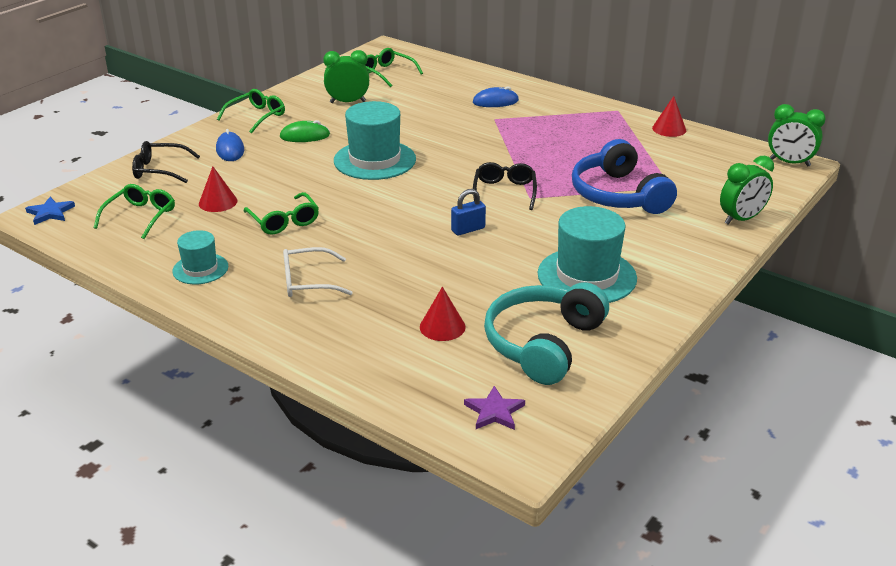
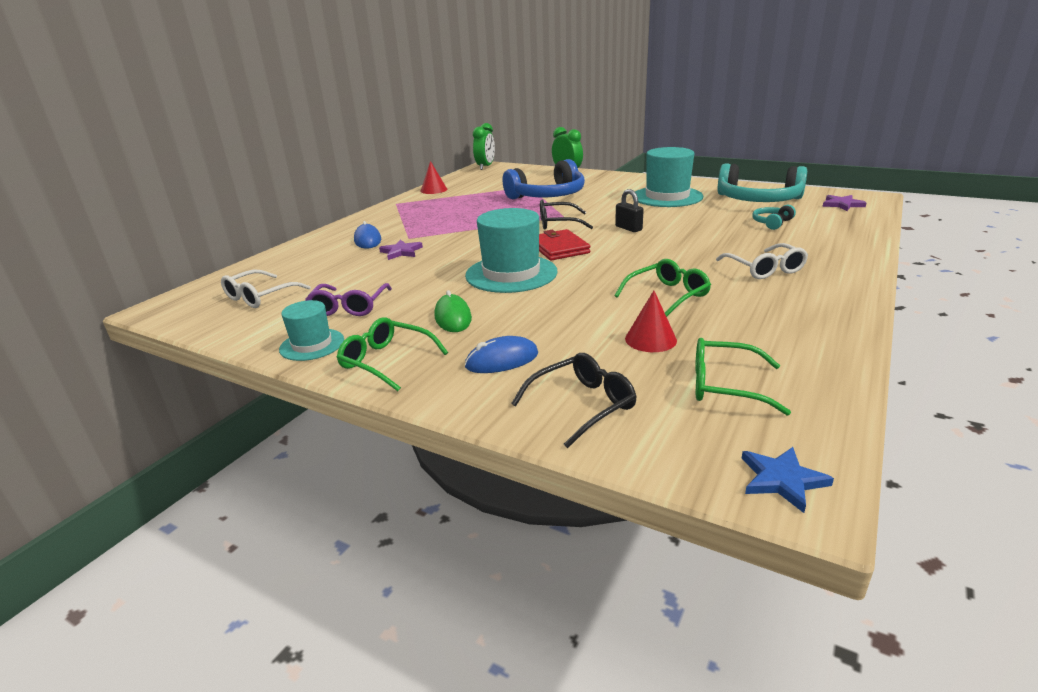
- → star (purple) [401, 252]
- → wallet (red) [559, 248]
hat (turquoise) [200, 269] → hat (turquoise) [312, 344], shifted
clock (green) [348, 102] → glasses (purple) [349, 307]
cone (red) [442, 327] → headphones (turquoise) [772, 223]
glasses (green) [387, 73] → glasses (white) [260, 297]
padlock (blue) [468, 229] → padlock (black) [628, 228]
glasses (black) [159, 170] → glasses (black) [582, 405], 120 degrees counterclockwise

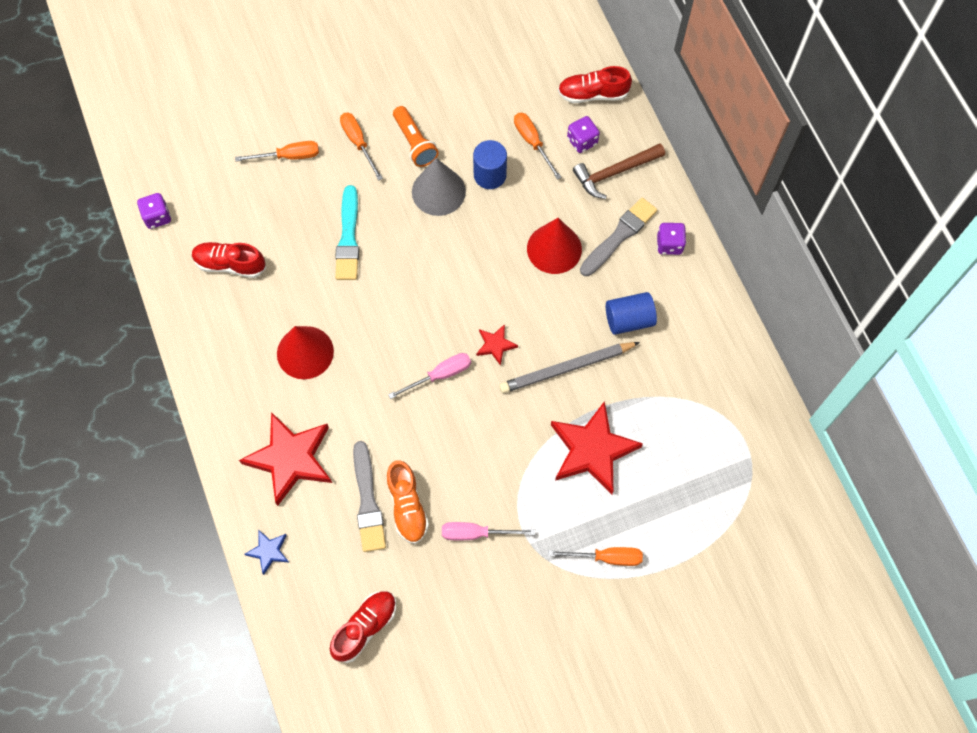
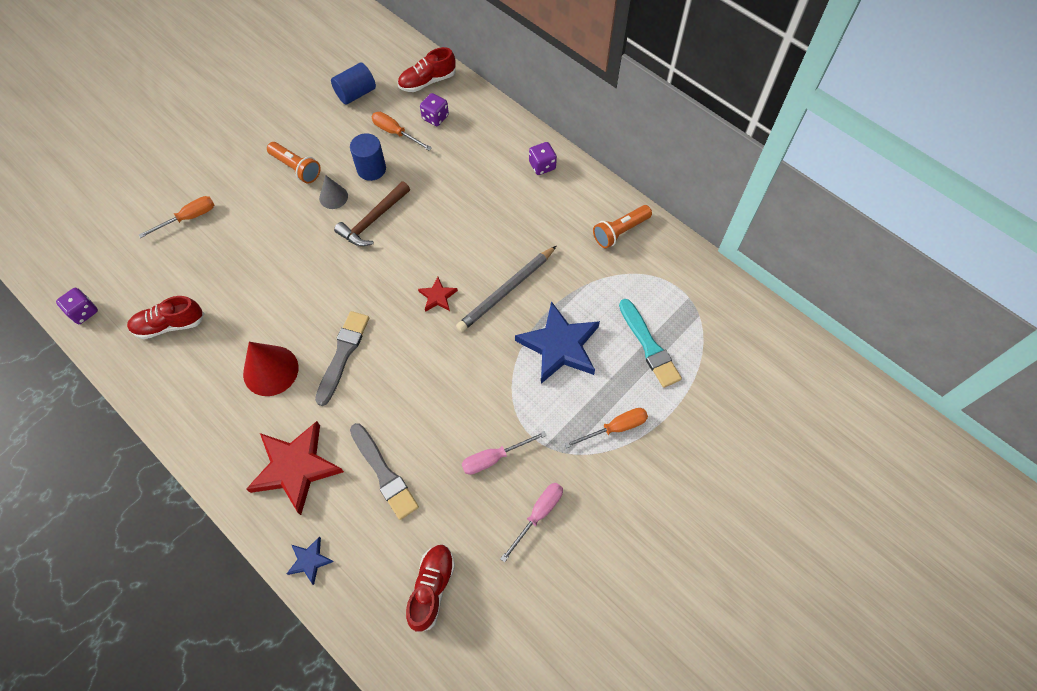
screwdriver (orange) [358, 143] → -
shoe (orange) [407, 506] → -
cone (red) [554, 248] → -
- → flashlight (orange) [620, 231]
brush (turquoise) [348, 237] → brush (turquoise) [649, 346], shifted
screwdriver (pink) [440, 375] → screwdriver (pink) [538, 514], shifted
hammer (brown) [614, 172] → hammer (brown) [373, 220], shifted
brush (grey) [619, 236] → brush (grey) [343, 354], shifted
cylinder (blue) [629, 320] → cylinder (blue) [356, 93], shifted
star (red) [592, 450] → star (blue) [559, 346]
cone (grey) [438, 191] → cone (grey) [333, 197], x0.59

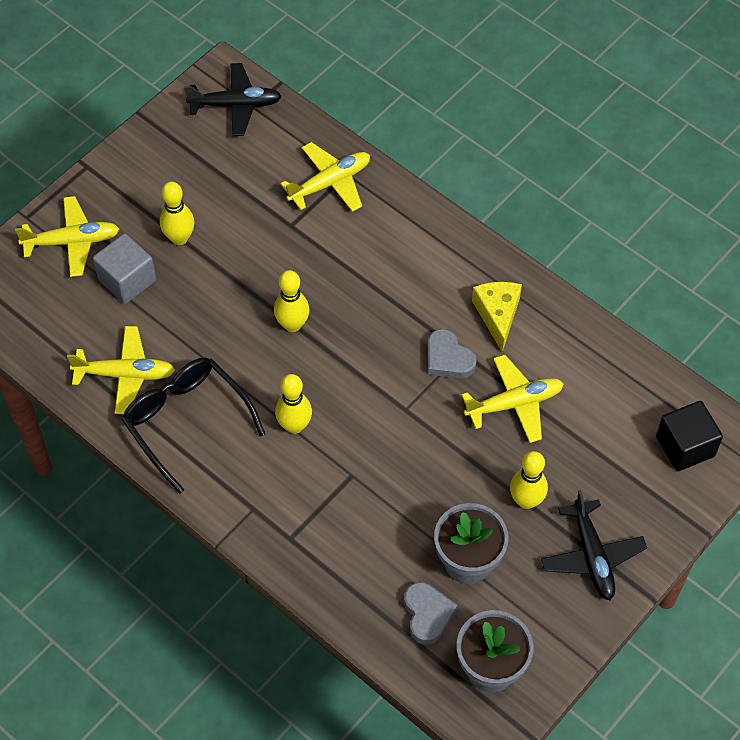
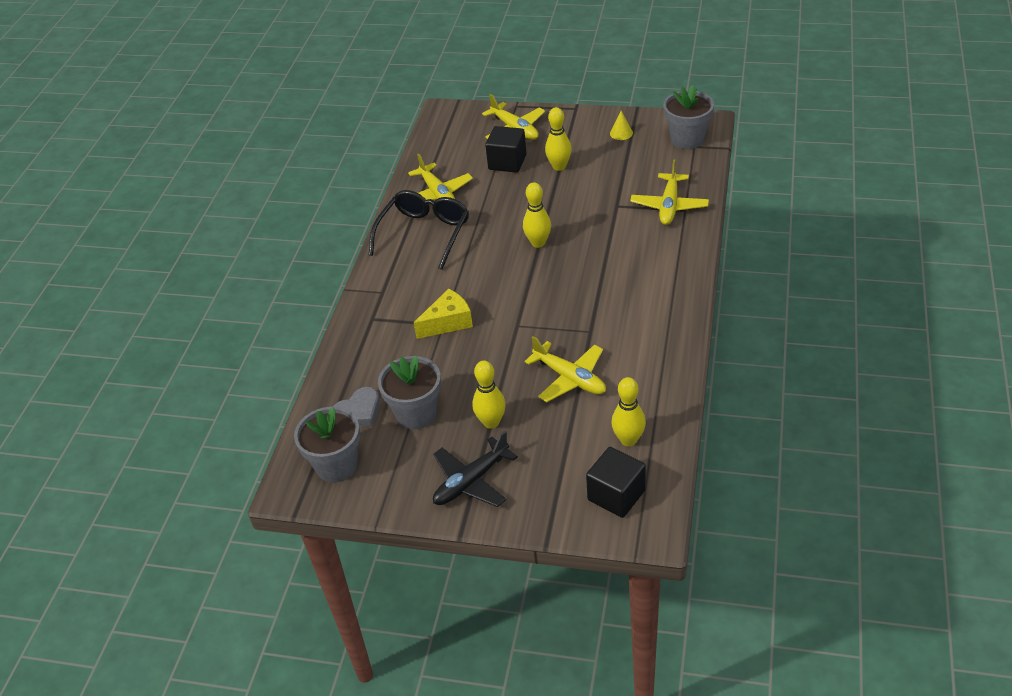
heart (grey) [448, 358] → -
- → cone (yellow) [621, 133]
bowling pin (yellow) [294, 425] → bowling pin (yellow) [628, 440], shifted
cheese (yellow) [497, 315] → cheese (yellow) [448, 322], shifted
plane (black) [236, 105] → flower pot (grey) [687, 139]
cube (grey) [127, 280] → cube (black) [507, 162]
plane (yellow) [330, 183] → plane (yellow) [669, 206], 75 degrees clockwise

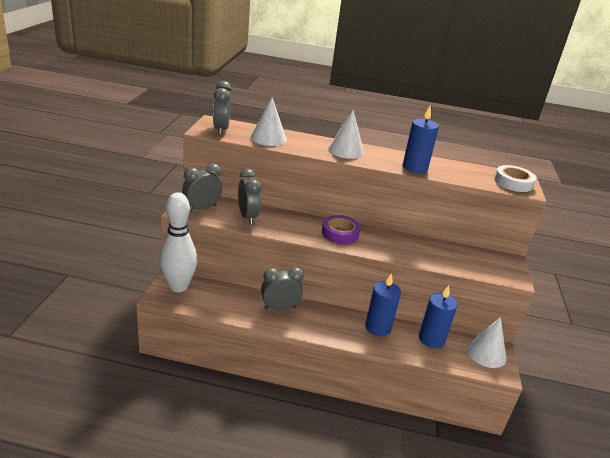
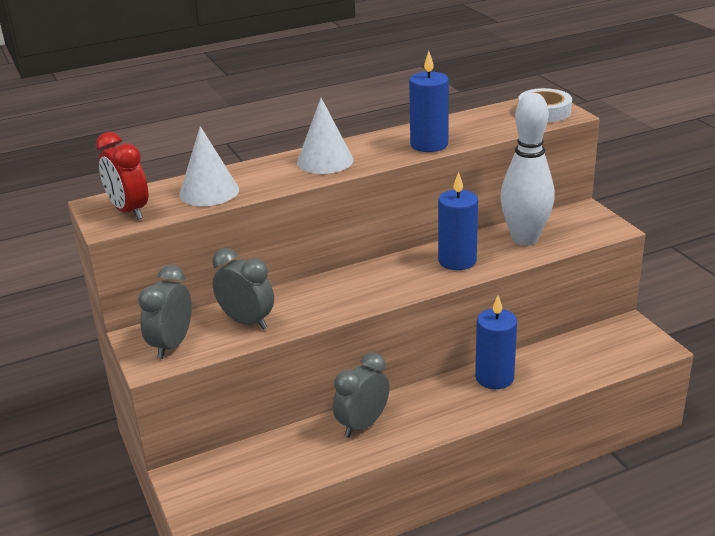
tape (purple) [340, 233] → -
cone (white) [486, 353] → -
bowling pin (white) [178, 286] → bowling pin (white) [525, 239], shifted
candle (blue) [431, 339] → candle (blue) [457, 261], shifted
clock (grey) [221, 129] → clock (red) [129, 211]

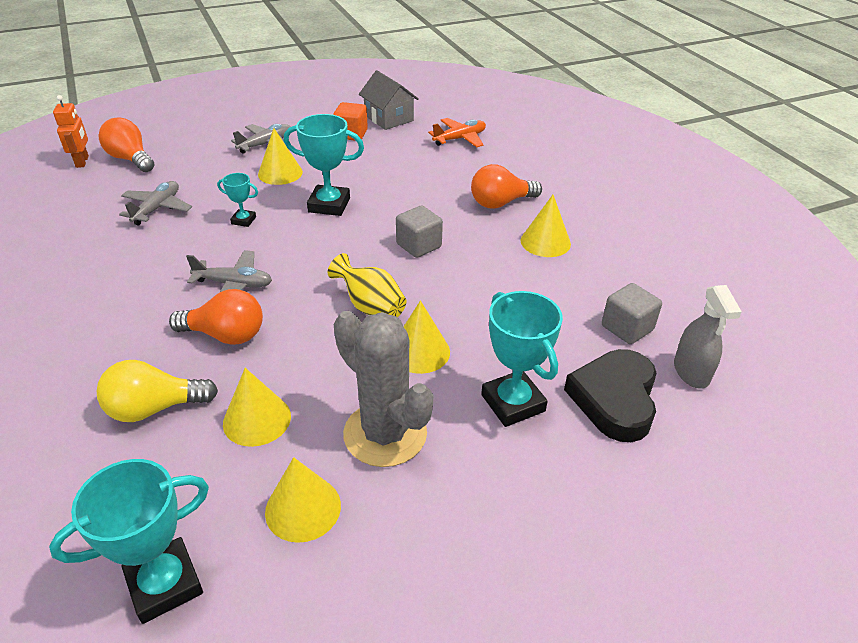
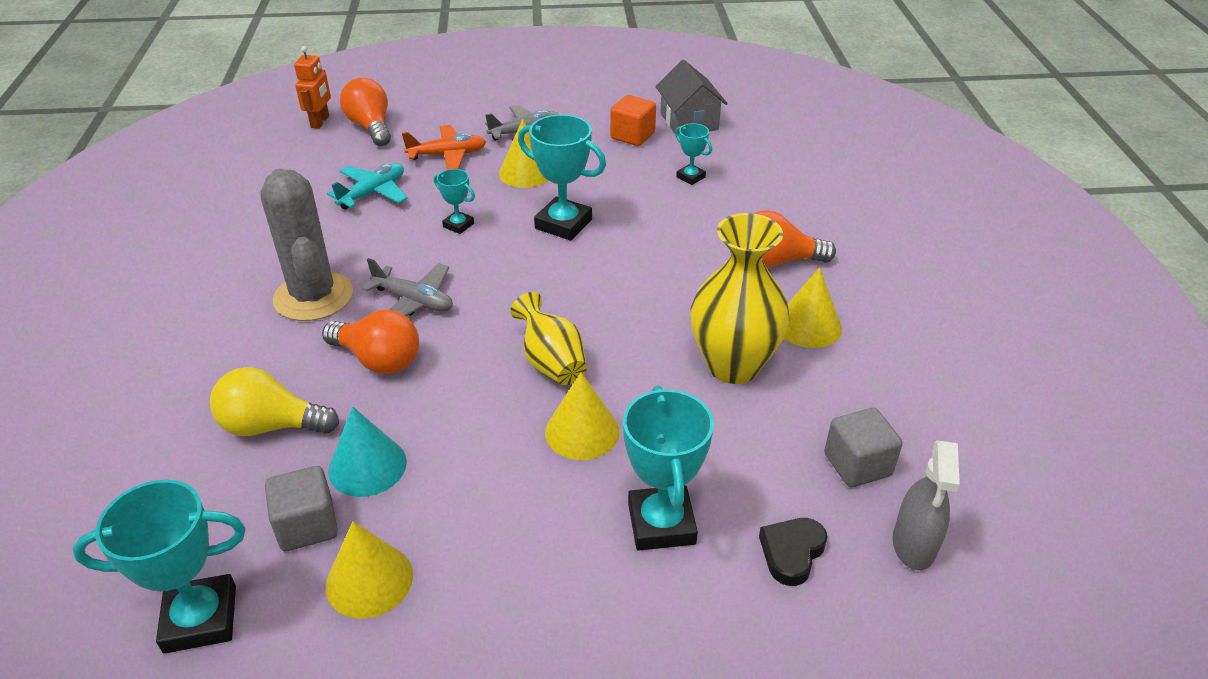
- → trophy (turquoise) [690, 177]
- → vase (yellow) [733, 365]
cactus (grey) [385, 434] → cactus (grey) [313, 297], shifted
cube (grey) [419, 245] → cube (grey) [307, 525], shifted
plane (orange) [460, 139] → plane (orange) [447, 155], shifted
plane (grey) [157, 209] → plane (turquoise) [373, 193]
cone (yellow) [257, 419] → cone (turquoise) [367, 466]
heart (black) [614, 399] → heart (black) [791, 553], x0.56

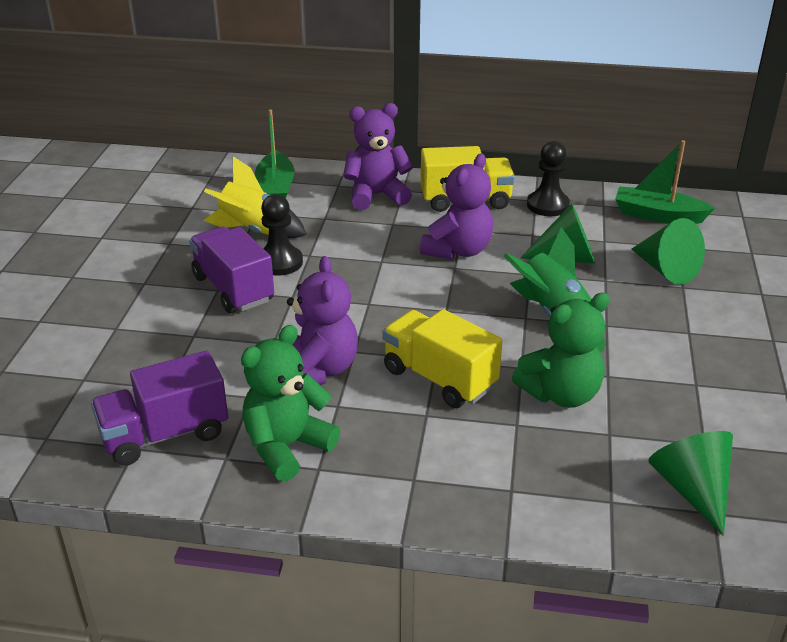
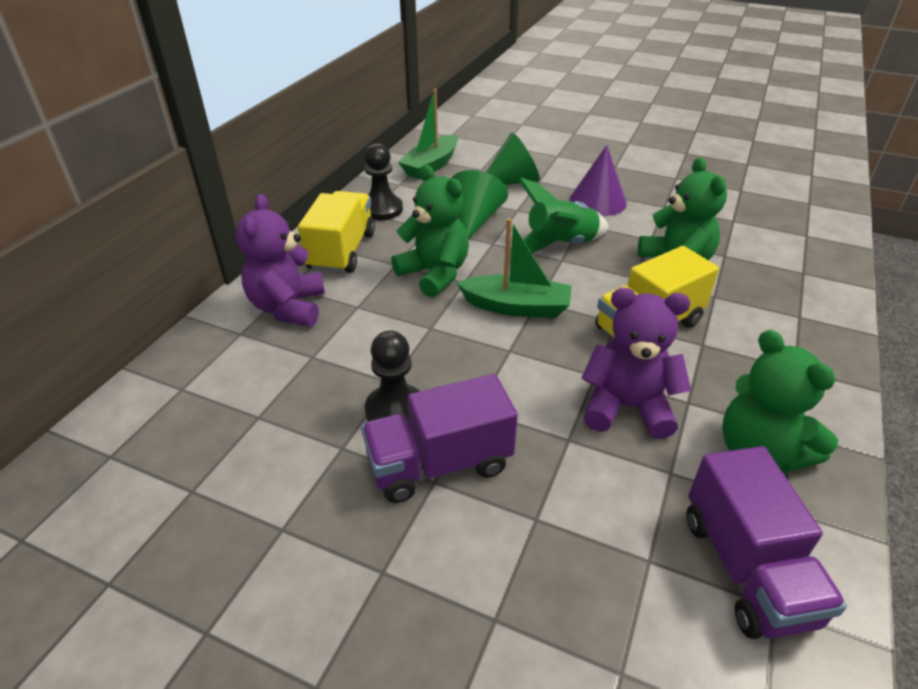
rocket (yellow) [254, 231] → -
cone (green) [692, 489] → -
- → cone (purple) [597, 201]
boat (green) [275, 189] → boat (green) [516, 307], shifted
teddy bear (purple) [458, 250] → teddy bear (green) [434, 274]

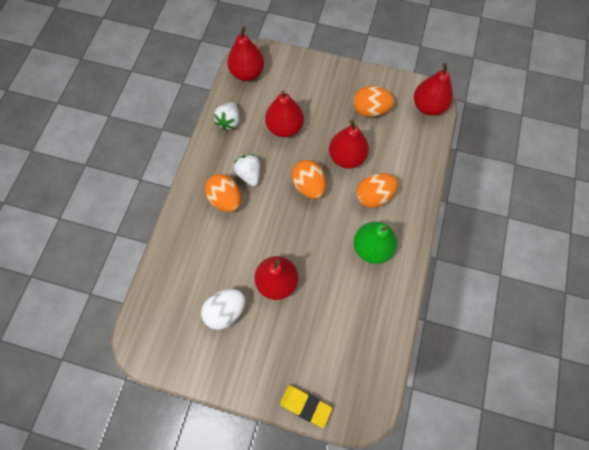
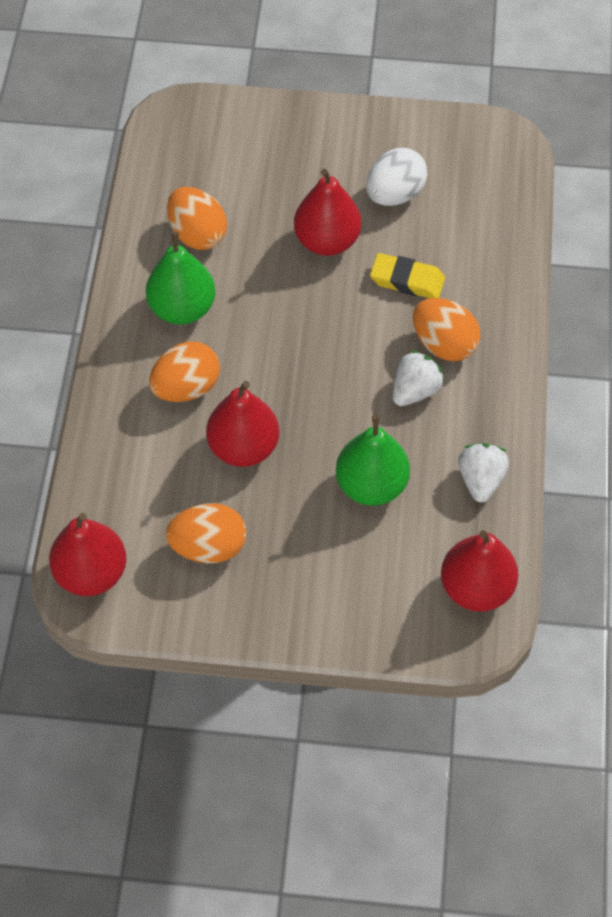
eraser (yellow) [305, 405] → eraser (yellow) [407, 280], shifted
egg (orange) [308, 186] → egg (orange) [197, 234], shifted
pear (red) [284, 127] → pear (green) [371, 485]
strawberry (white) [249, 174] → strawberry (white) [415, 391], 105 degrees counterclockwise

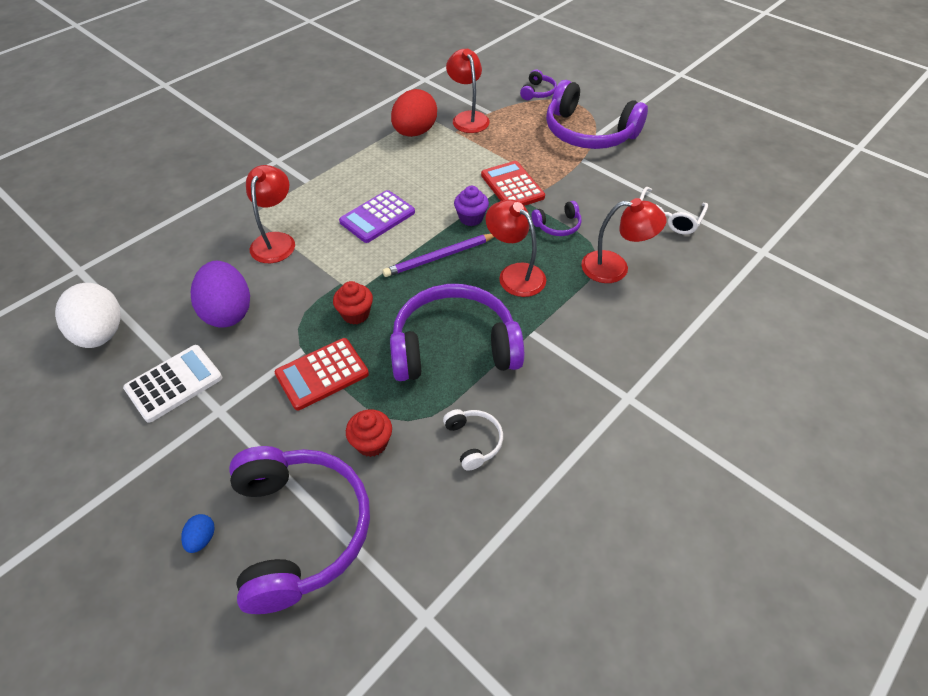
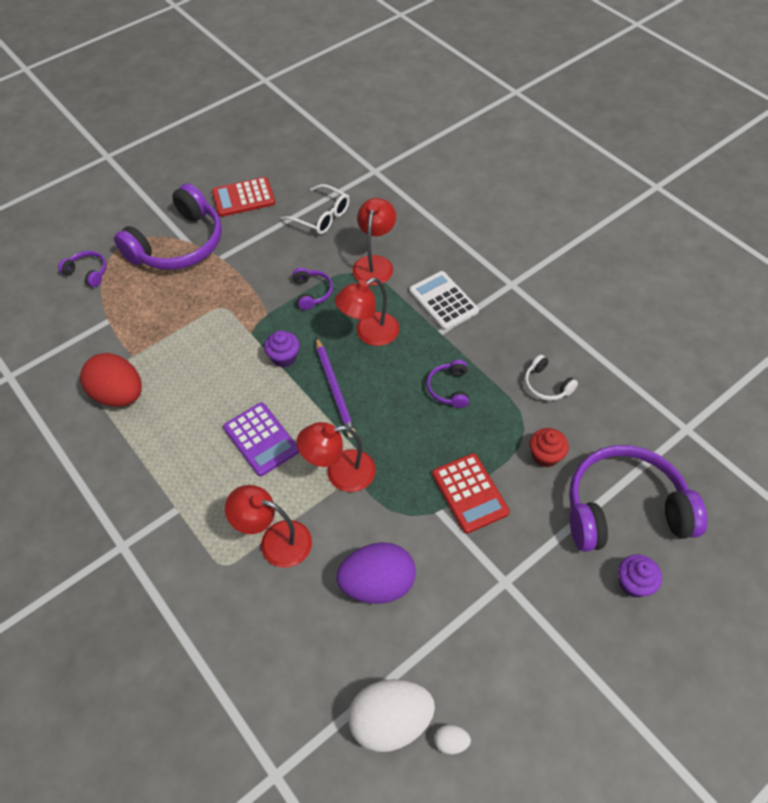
cupcake (red) [355, 314] → -
- → egg (white) [451, 742]
calculator (white) [174, 383] → calculator (white) [443, 301], shifted
lamp (red) [468, 118] → lamp (red) [340, 473], shifted
calculator (red) [512, 186] → calculator (red) [243, 198], shifted
egg (blue) [202, 538] → cupcake (purple) [634, 583]
headphones (white) [473, 441] → headphones (white) [546, 385], 120 degrees counterclockwise
headphones (purple) [454, 347] → headphones (purple) [449, 388], x0.44

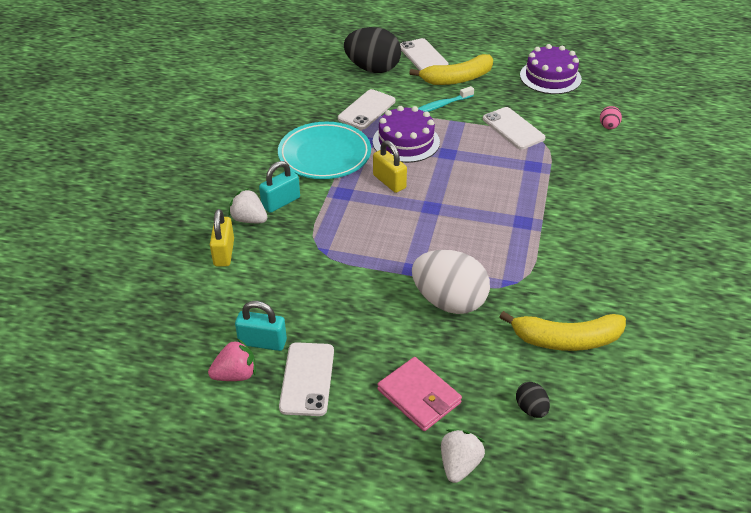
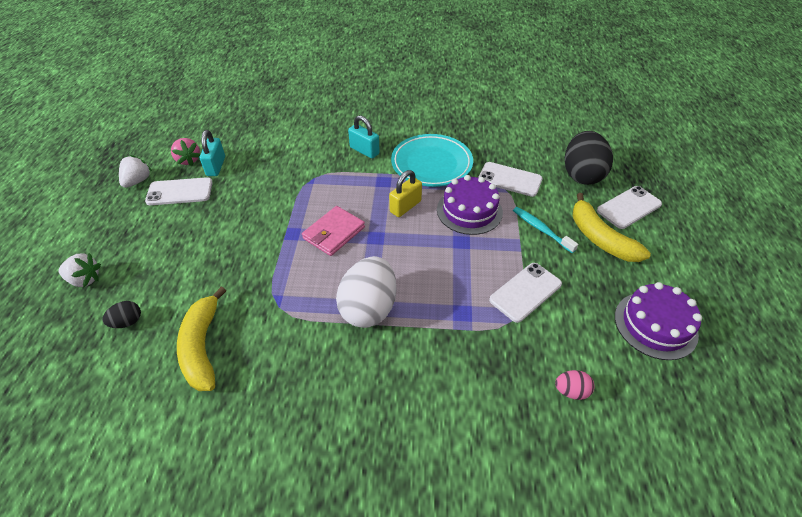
padlock (yellow) [224, 253] → -
strawberry (white) [249, 219] → strawberry (white) [137, 181], shifted
wallet (pink) [419, 396] → wallet (pink) [334, 233], shifted
egg (white) [449, 301] → egg (white) [369, 308], shifted

